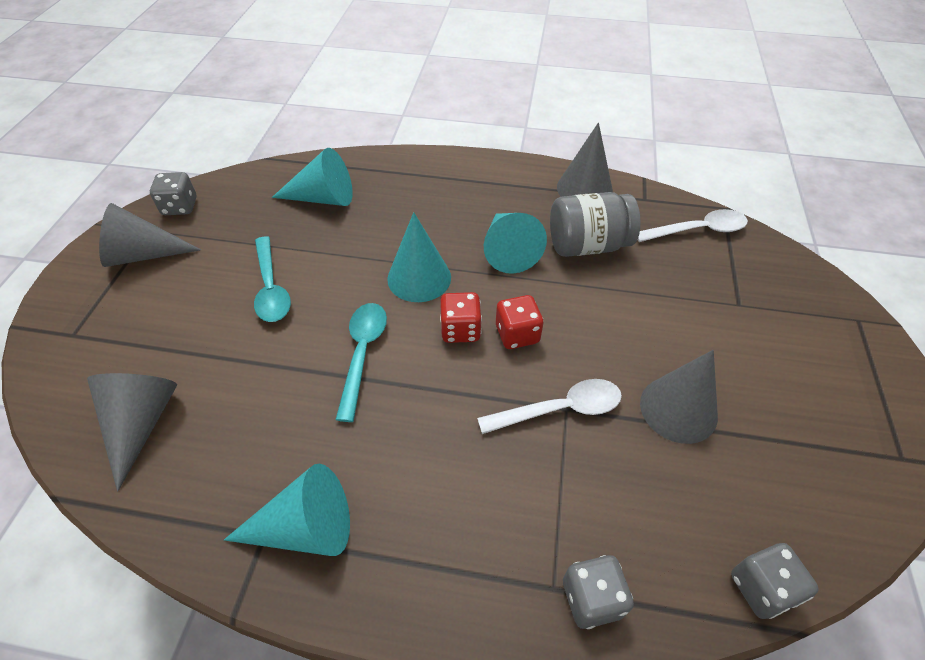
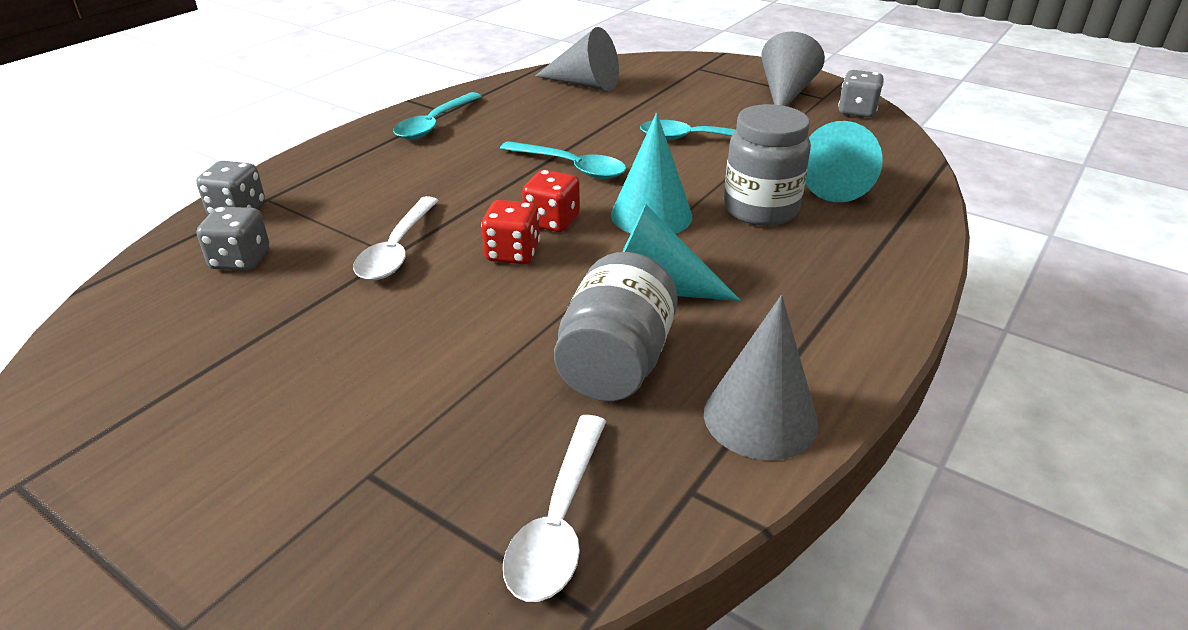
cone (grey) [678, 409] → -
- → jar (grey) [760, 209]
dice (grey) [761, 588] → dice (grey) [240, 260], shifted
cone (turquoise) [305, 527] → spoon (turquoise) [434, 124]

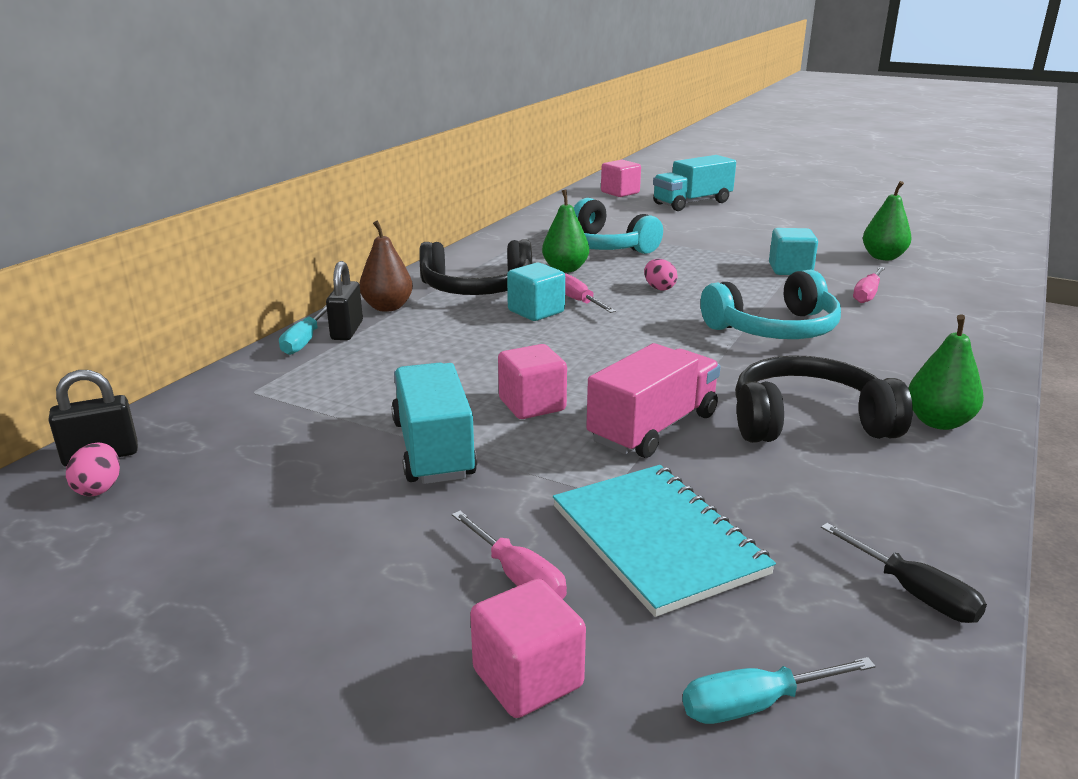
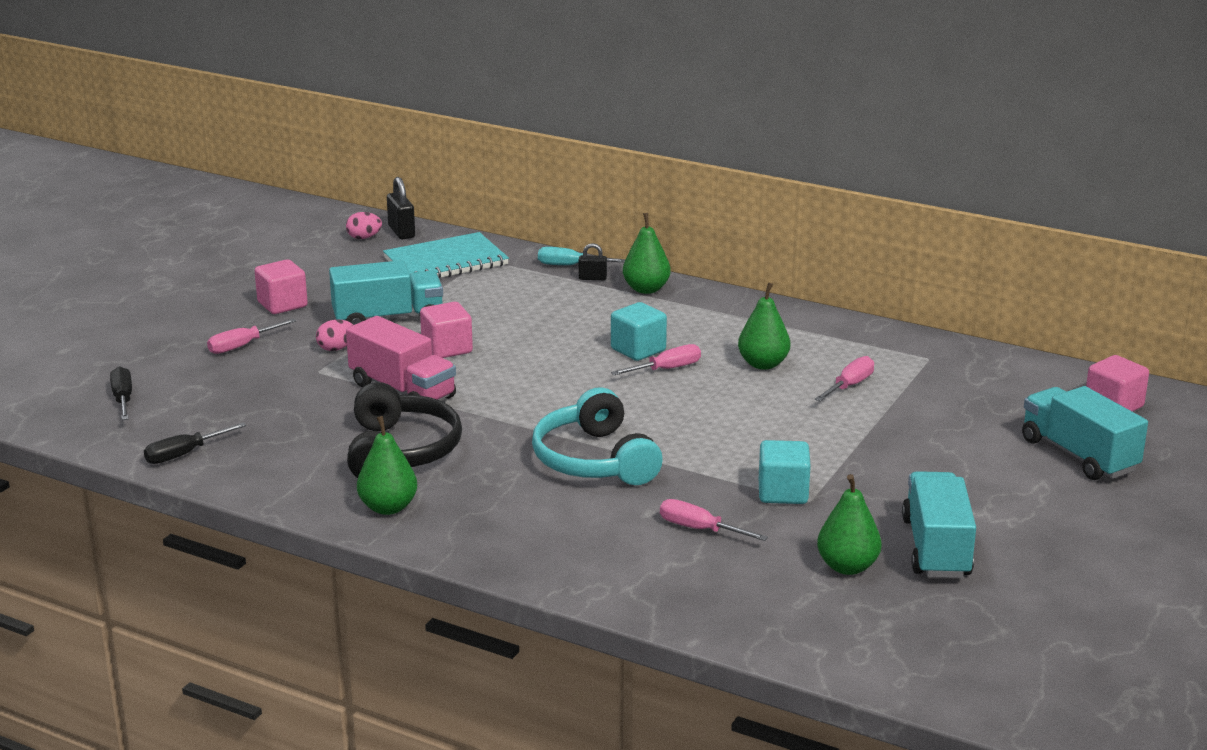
headphones (black) [477, 288] → -
- → truck (turquoise) [936, 548]
cube (pink) [528, 678] → cube (pink) [282, 305], shifted
notebook (turquoise) [657, 540] → notebook (turquoise) [446, 261], shifted
egg (pink) [659, 288] → egg (pink) [336, 348], shifted
headphones (turquoise) [602, 246] → screwdriver (pink) [850, 385]
pear (brown) [387, 307] → pear (green) [646, 289]
screwdriver (turquoise) [753, 705] → screwdriver (black) [123, 399]
padlock (black) [347, 330] → padlock (black) [592, 278], x0.62

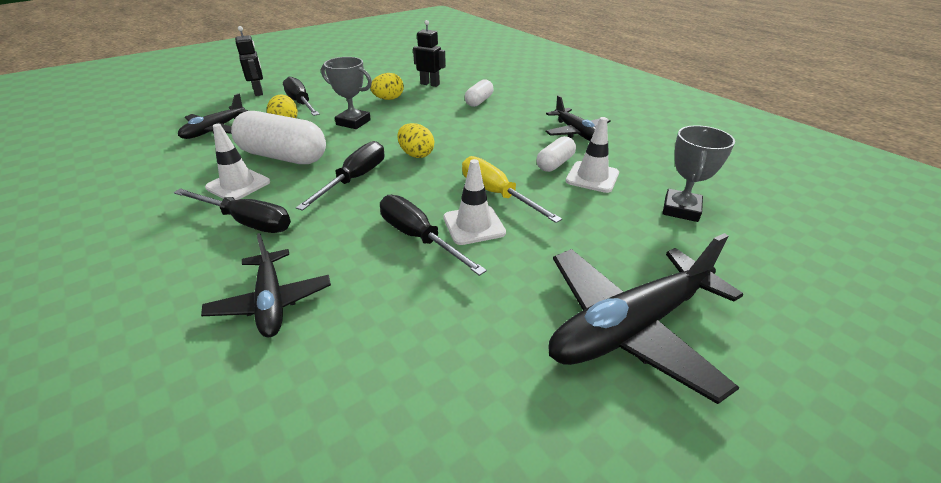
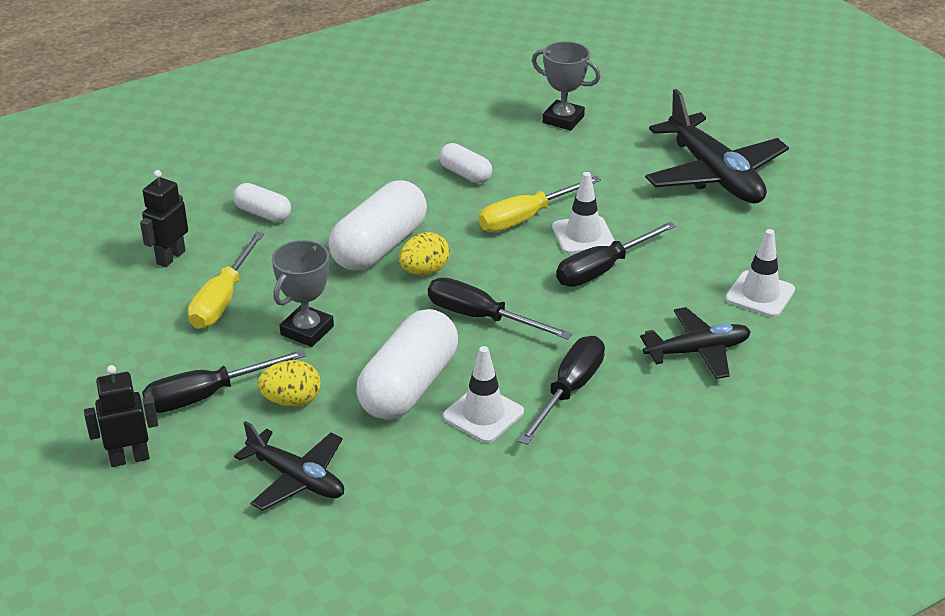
plane (black) [576, 133] → -
- → capsule (white) [379, 246]
traffic cone (white) [592, 177] → traffic cone (white) [760, 294], shifted
egg (yellow) [388, 99] → screwdriver (yellow) [222, 299]

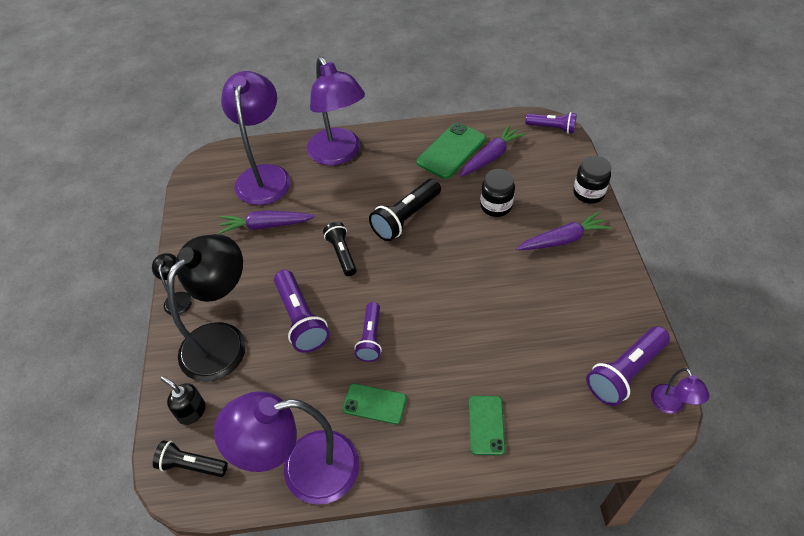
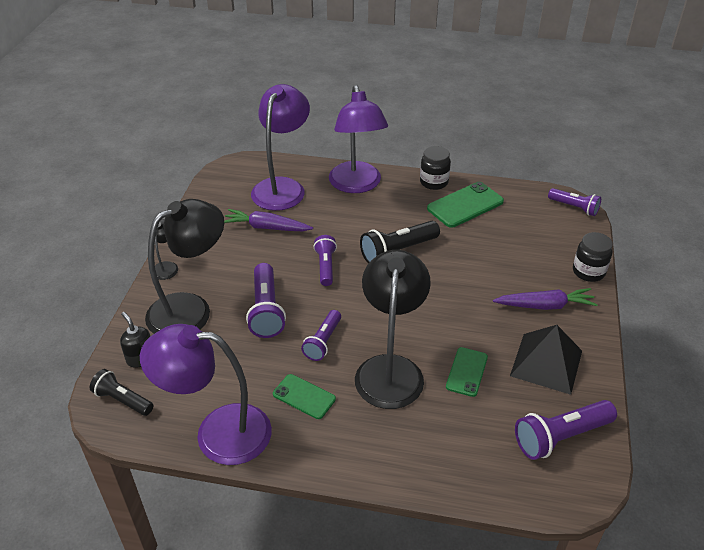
carrot (purple) [491, 156] → -
lamp (purple) [671, 405] → -
- → lamp (black) [390, 369]
- → pyramid (black) [546, 363]
phone (green) [486, 425] → phone (green) [466, 372], shifted
jar (black) [496, 206] → jar (black) [434, 182], shifted
flashlight (black) [342, 254] → flashlight (purple) [325, 266]

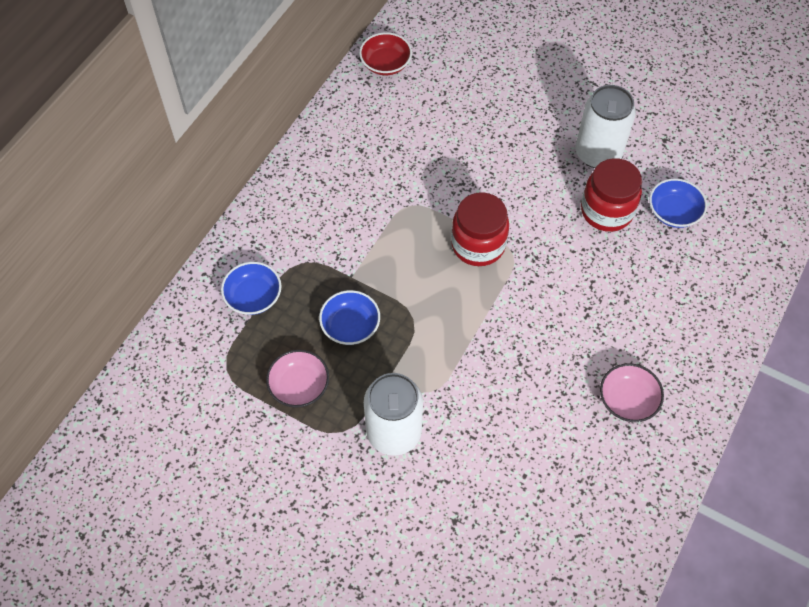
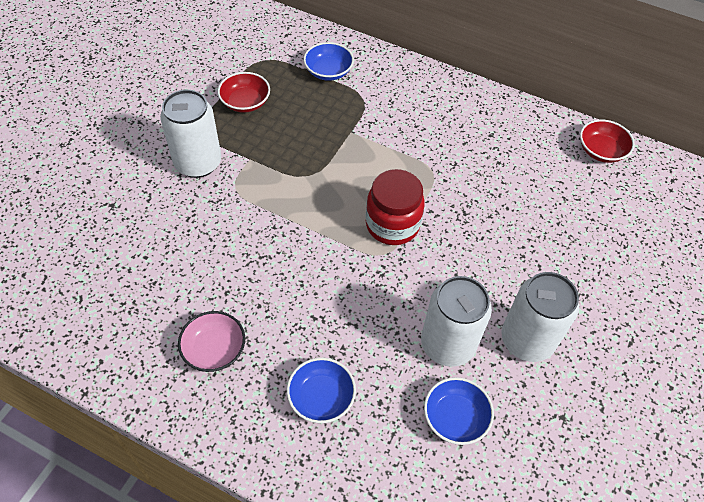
bowl (blue) [350, 326] → bowl (blue) [321, 397], shifted
jar (red) [606, 211] → can (white) [447, 344]
bowl (pink) [299, 386] → bowl (red) [245, 102]

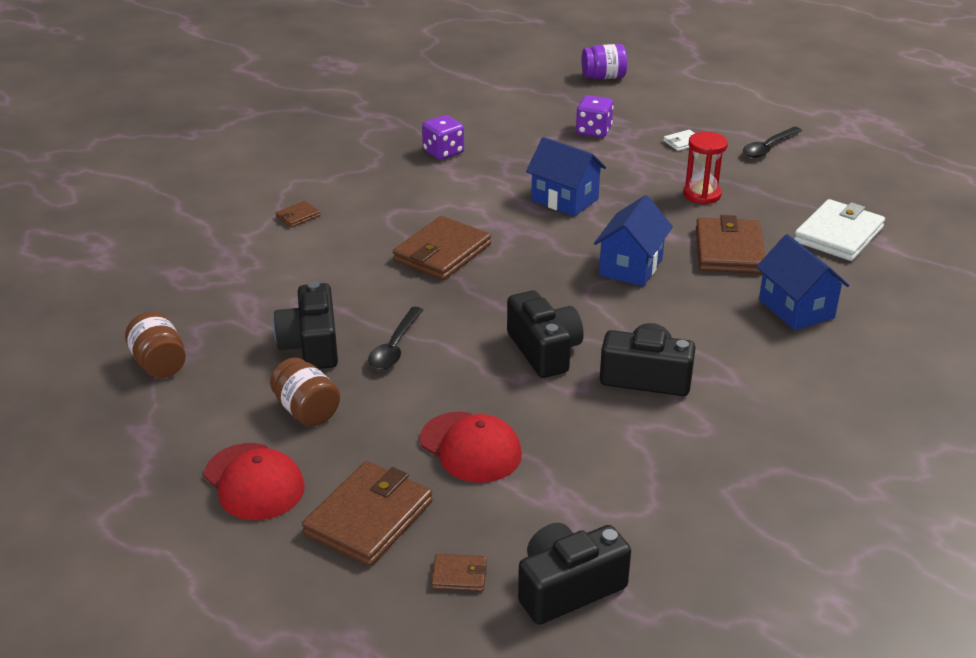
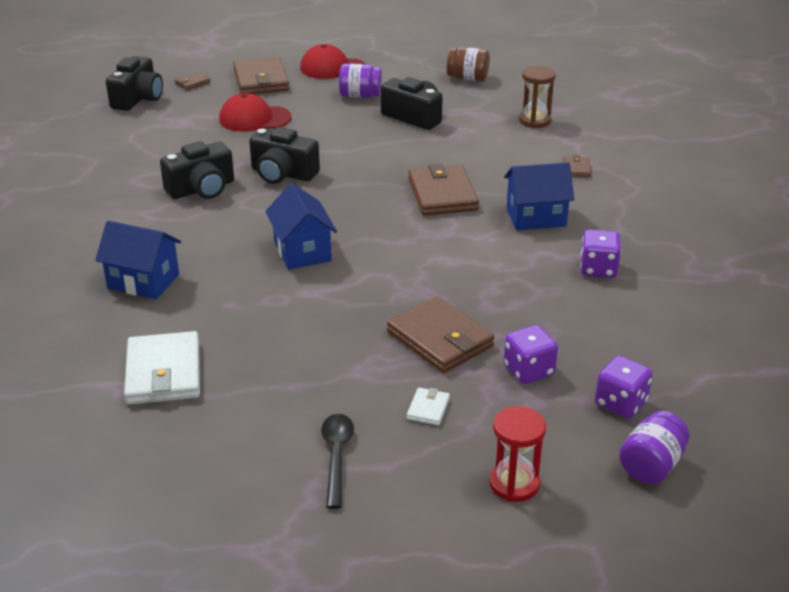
spoon (black) [395, 347] → -
- → hourglass (brown) [535, 121]
- → dice (purple) [620, 403]
house (blue) [564, 200] → house (blue) [536, 217], shifted
hourglass (red) [702, 195] → hourglass (red) [514, 484], shifted
wallet (brown) [729, 250] → wallet (brown) [440, 339], shifted
jar (brown) [306, 410] → jar (purple) [360, 95]

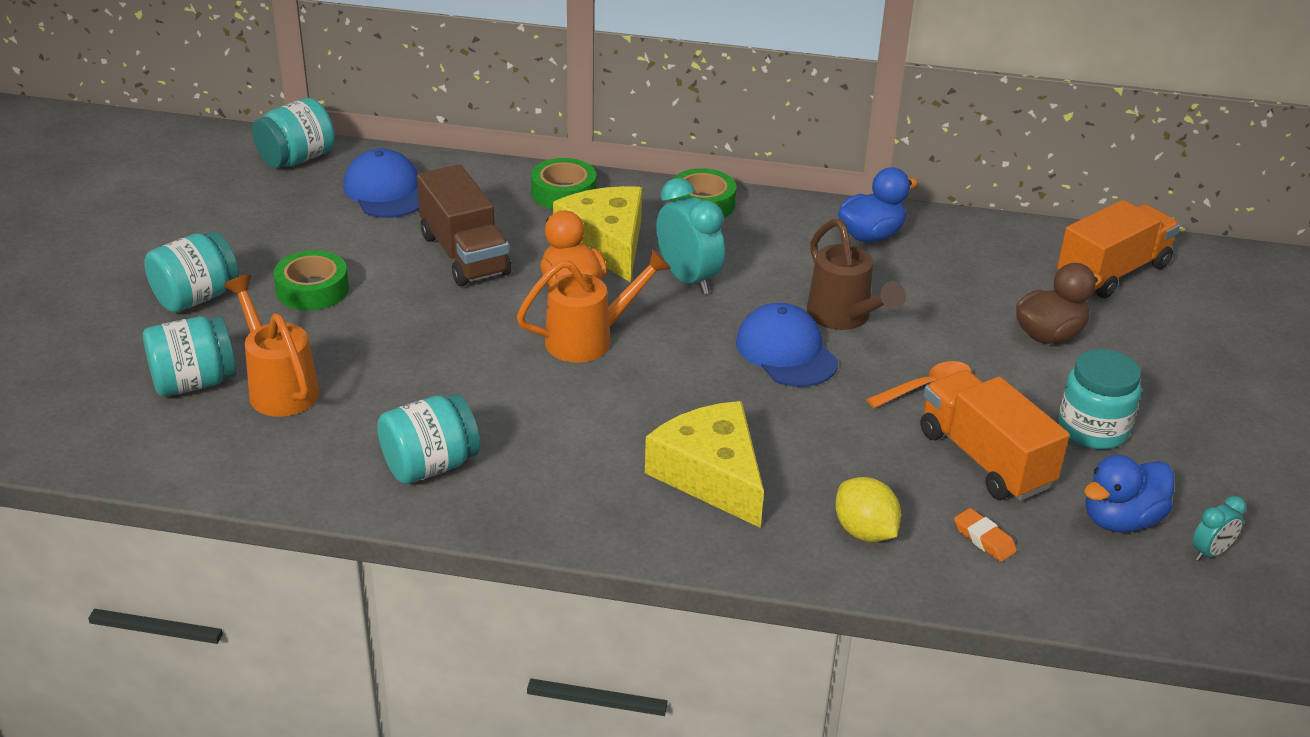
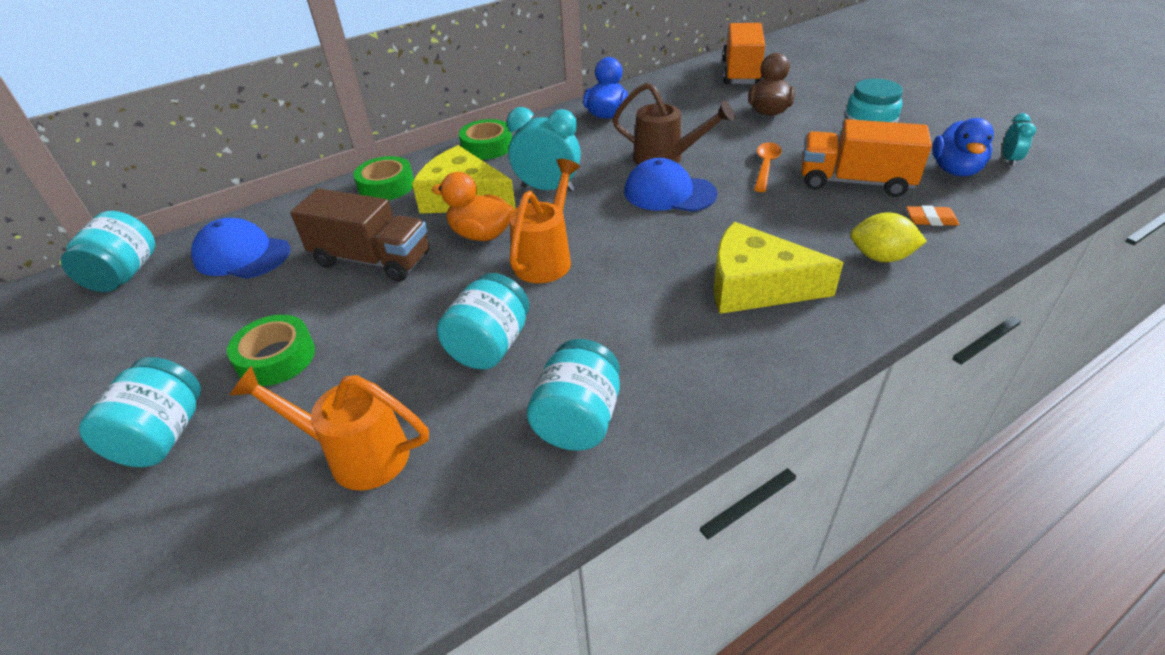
jar (turquoise) [194, 382] → jar (turquoise) [490, 346], shifted

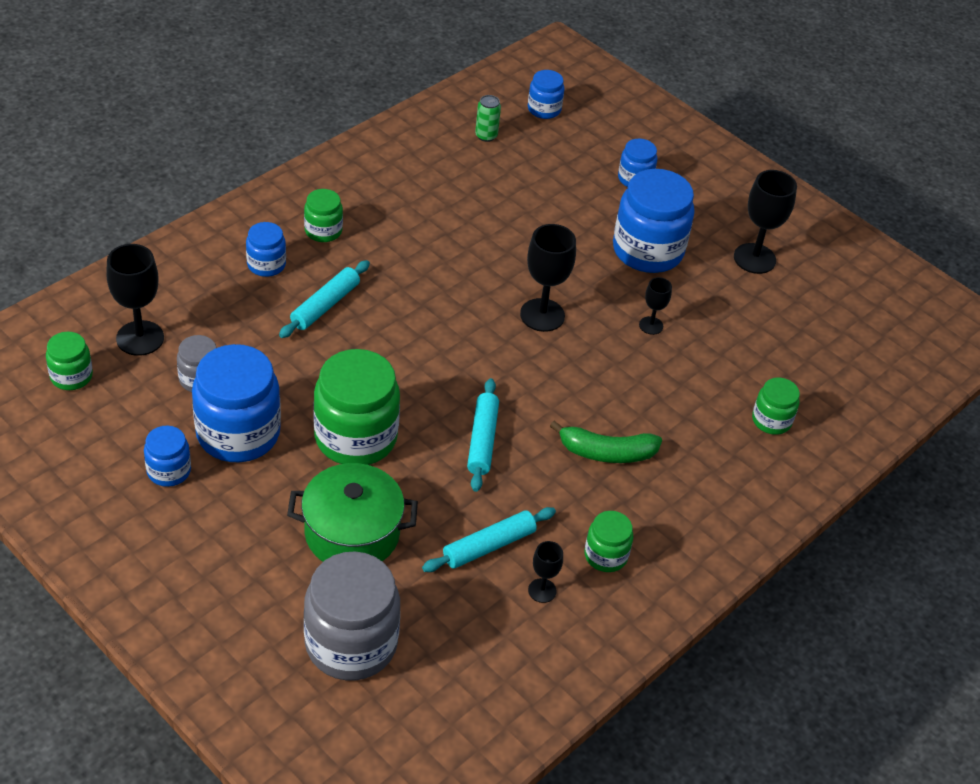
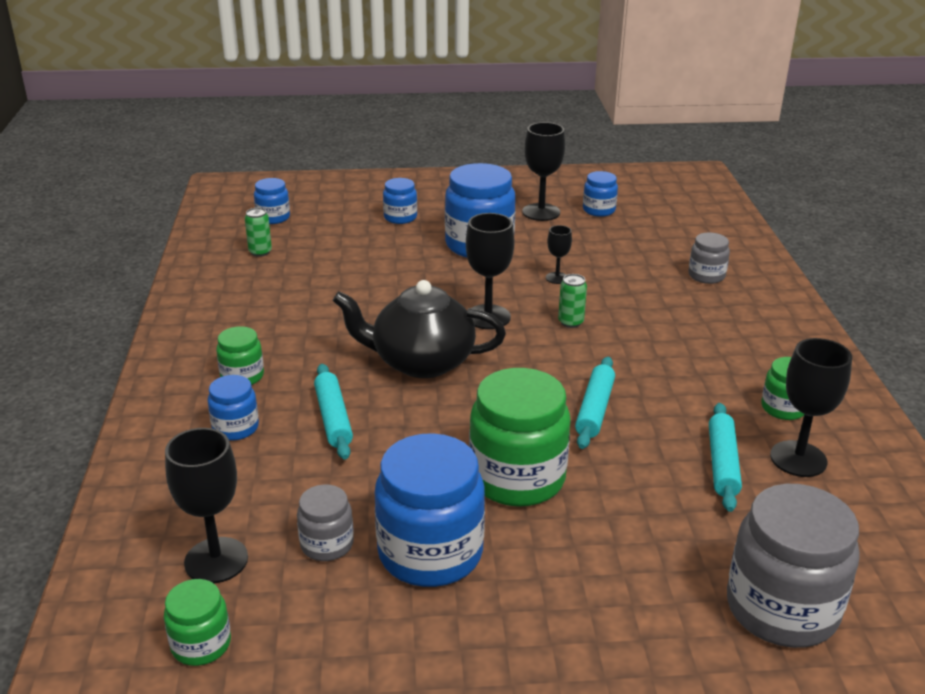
pot (green) [352, 533] → -
banana (green) [606, 452] → -
- → teapot (black) [421, 362]
- → can (green) [570, 322]
jar (blue) [169, 471] → jar (blue) [599, 210], shifted
jar (green) [771, 420] → jar (grey) [706, 276]
rolling pin (turquoise) [482, 440] → rolling pin (turquoise) [594, 409], 60 degrees clockwise
goblet (black) [542, 590] → goblet (black) [798, 459], x1.84

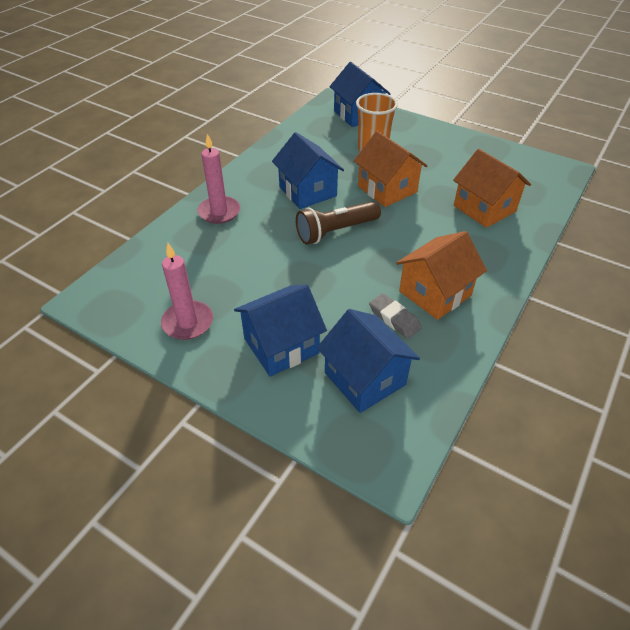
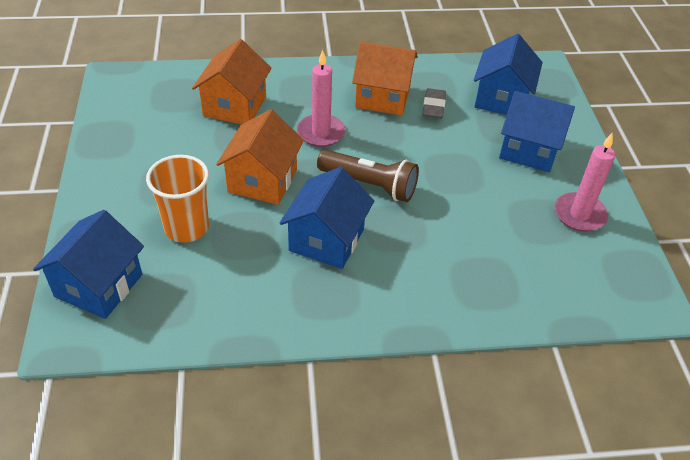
candle (pink) [219, 212] → candle (pink) [321, 133], shifted

